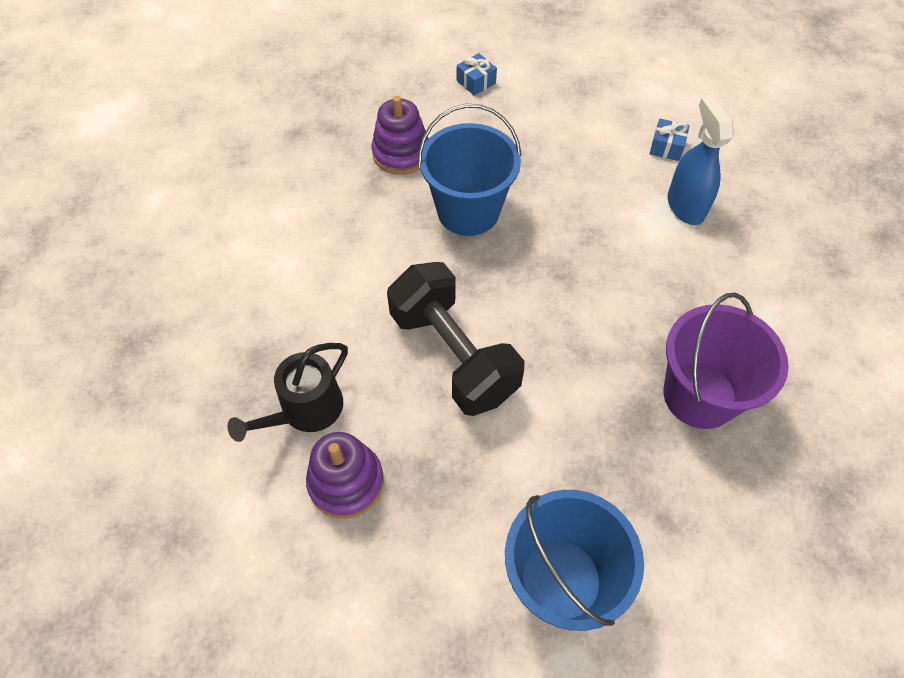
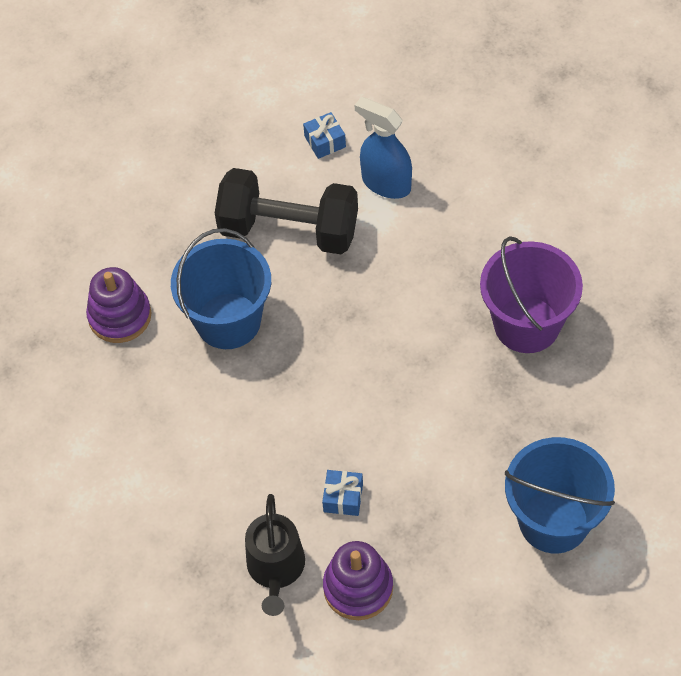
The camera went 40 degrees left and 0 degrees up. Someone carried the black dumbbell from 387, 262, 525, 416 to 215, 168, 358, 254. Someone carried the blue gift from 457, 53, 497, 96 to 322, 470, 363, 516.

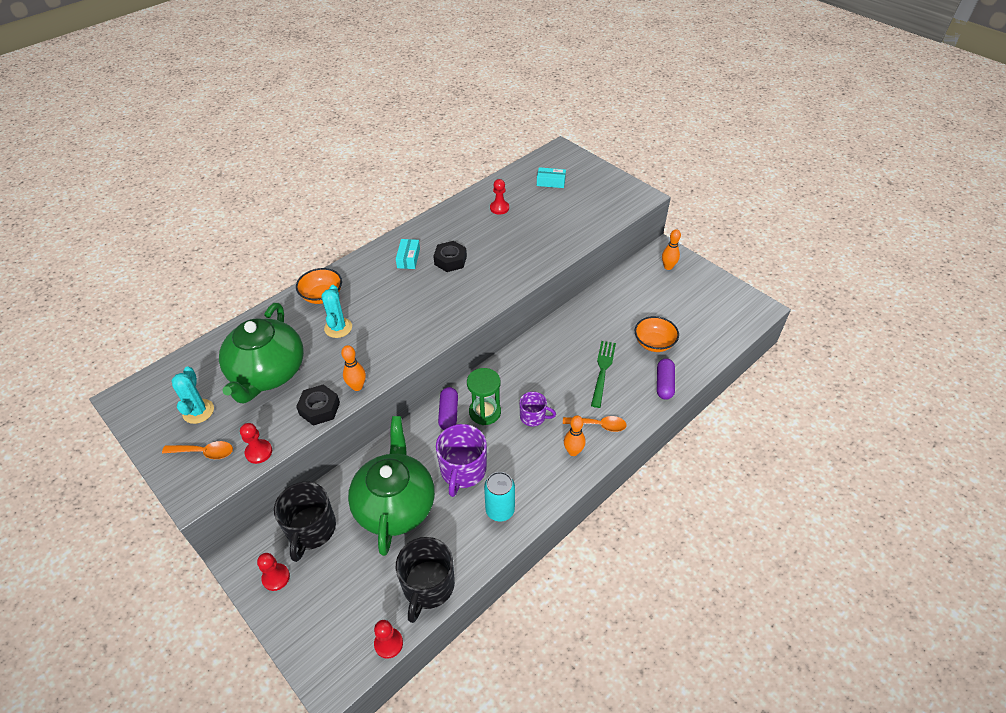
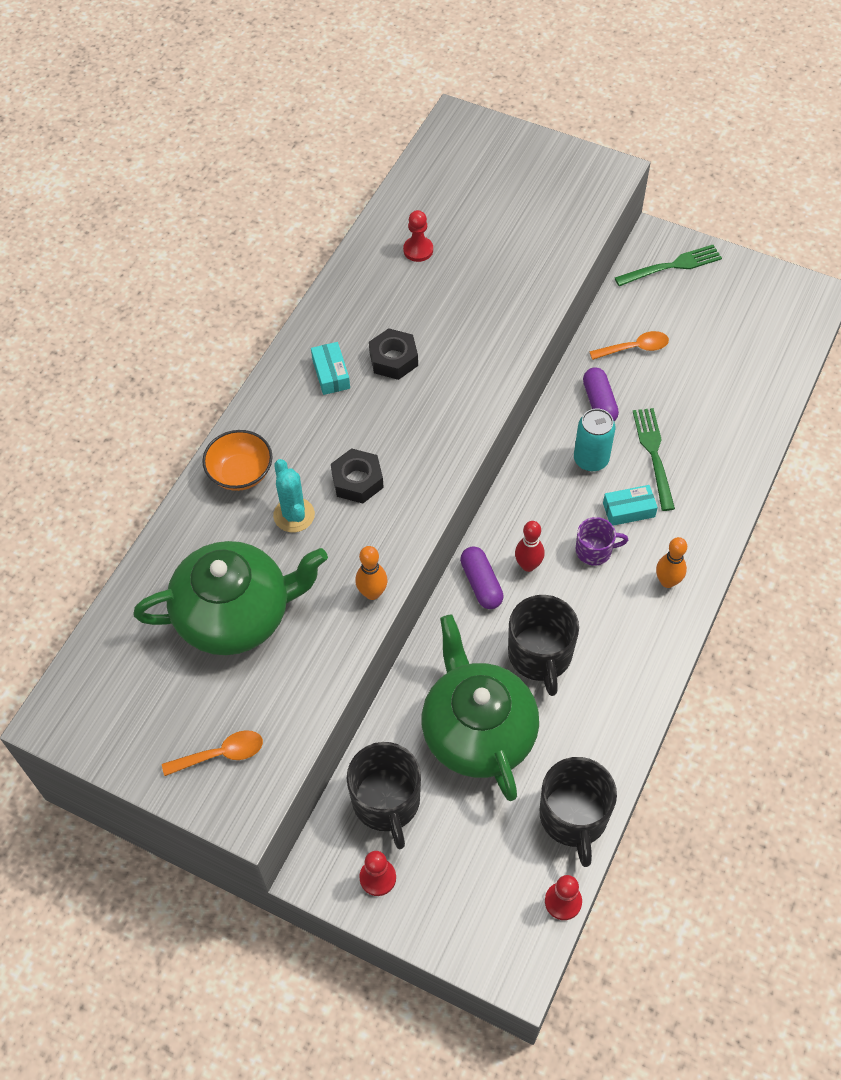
The camera went 20 degrees left and 10 degrees up. Someone rotated the green teapot at 219, 303, 304, 403 by 90 degrees counterclockwise. Someone carried the black nut from 296, 384, 340, 426 to 331, 448, 384, 504. Someone repainted the purple mug at 436, 424, 487, 497, which became the black mug at 508, 595, 579, 696. Someone swapped the green hourglass at 467, 368, 501, 425 for the red bowling pin at 515, 521, 545, 572. Someone carried the turquoise can from 484, 472, 515, 522 to 574, 408, 615, 471. Someone carried the purple capsule from 657, 358, 675, 400 to 583, 367, 619, 421. Someone carried the orange spoon from 563, 416, 627, 432 to 589, 331, 669, 360. Someone carried the turquoise box from 537, 167, 566, 188 to 603, 485, 658, 526. Someone swapped the orange bowling pin at 662, 229, 681, 270 for the green fork at 615, 245, 722, 286. Someone took away the turquoise cactus at 171, 367, 214, 424. Someone took away the red pawn at 240, 423, 272, 464. Someone took away the orange bowl at 635, 316, 679, 352.

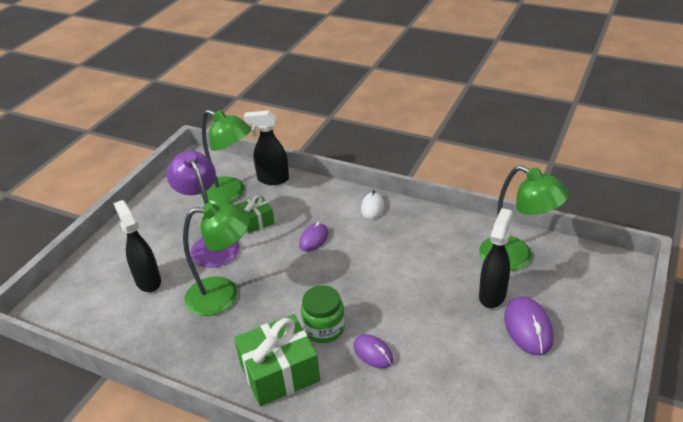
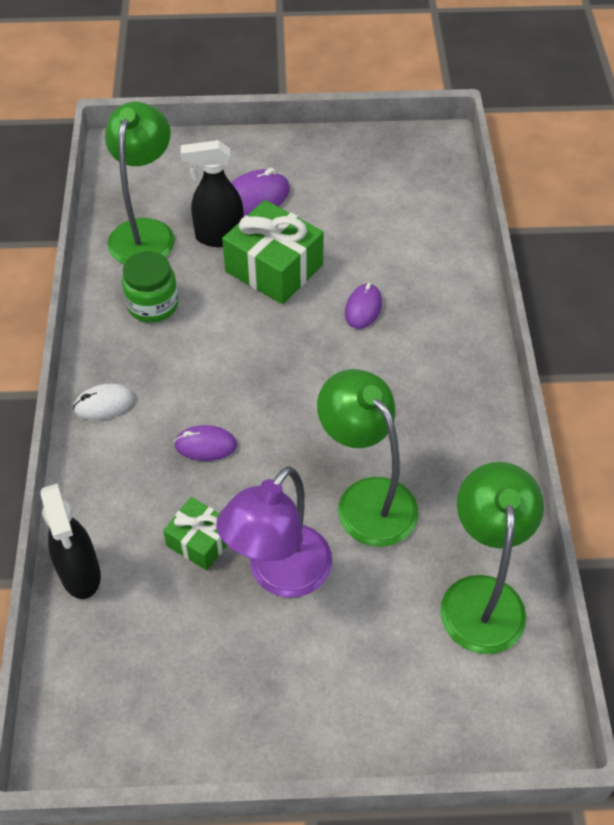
The camera went 120 degrees left and 15 degrees up. Someone carried the green jar from 301, 285, 345, 343 to 122, 251, 178, 323. Someone carried the green gift from 234, 314, 320, 406 to 222, 200, 324, 304. Someone carried the green lamp from 200, 109, 251, 205 to 440, 462, 544, 654. Someone took away the black spray bottle at 113, 200, 161, 292.

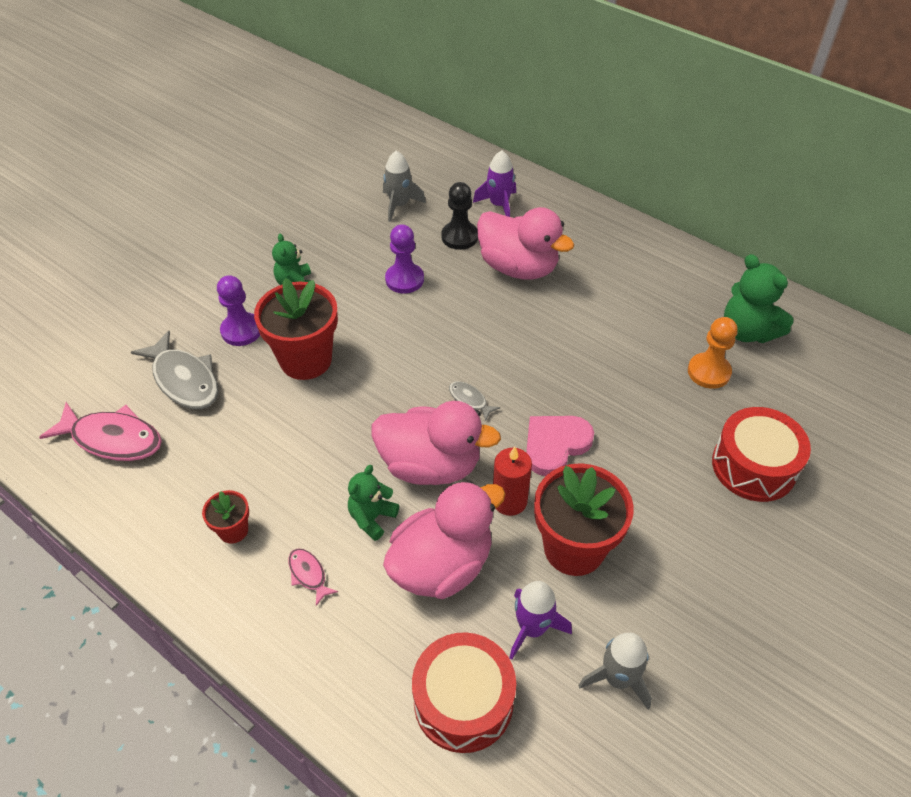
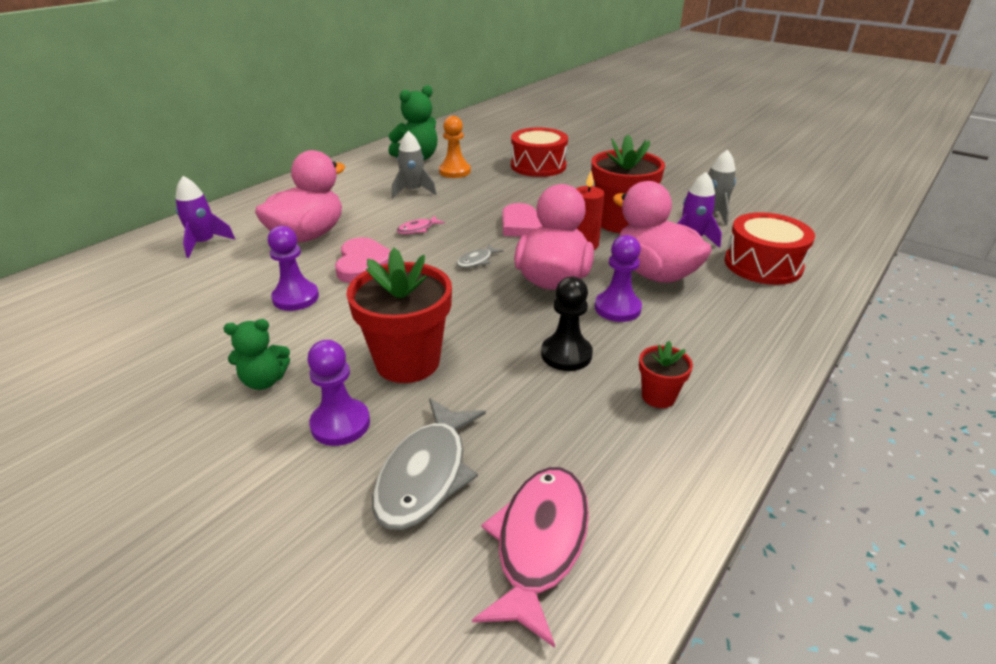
The camera went 90 degrees left and 15 degrees down. Someone put down the pink heart at 335, 237, 391, 283. Someone rotated the grey fish at 131, 331, 219, 409 by 150 degrees clockwise. Someone carried the grey rocket from 383, 151, 426, 222 to 392, 131, 437, 198. Someone carried the pink fish from 288, 549, 338, 606 to 396, 216, 445, 234. Someone carried the black pawn from 441, 182, 478, 250 to 541, 277, 593, 371. Someone swapped the green teddy bear at 348, 465, 399, 541 for the purple pawn at 595, 235, 642, 322.

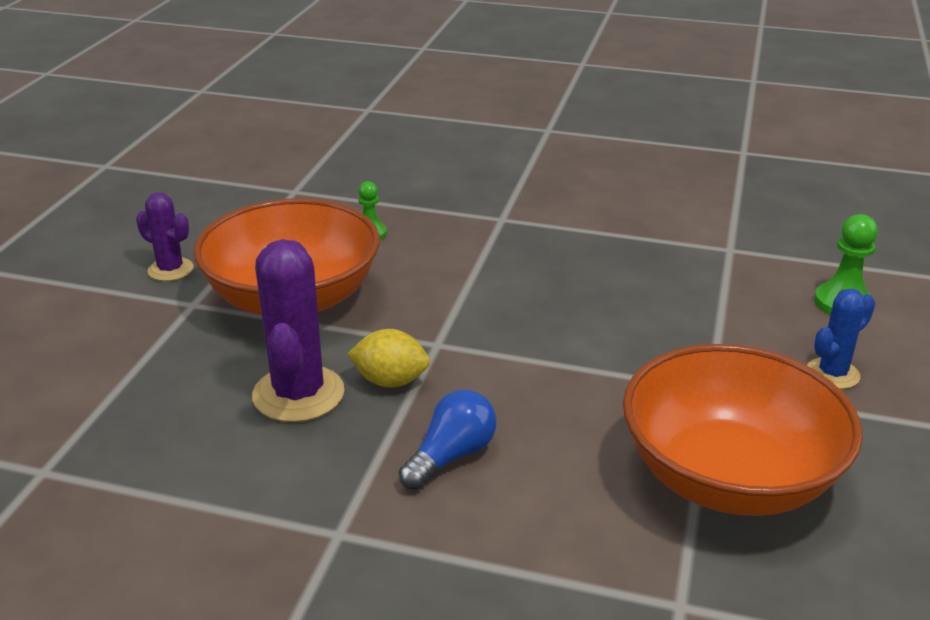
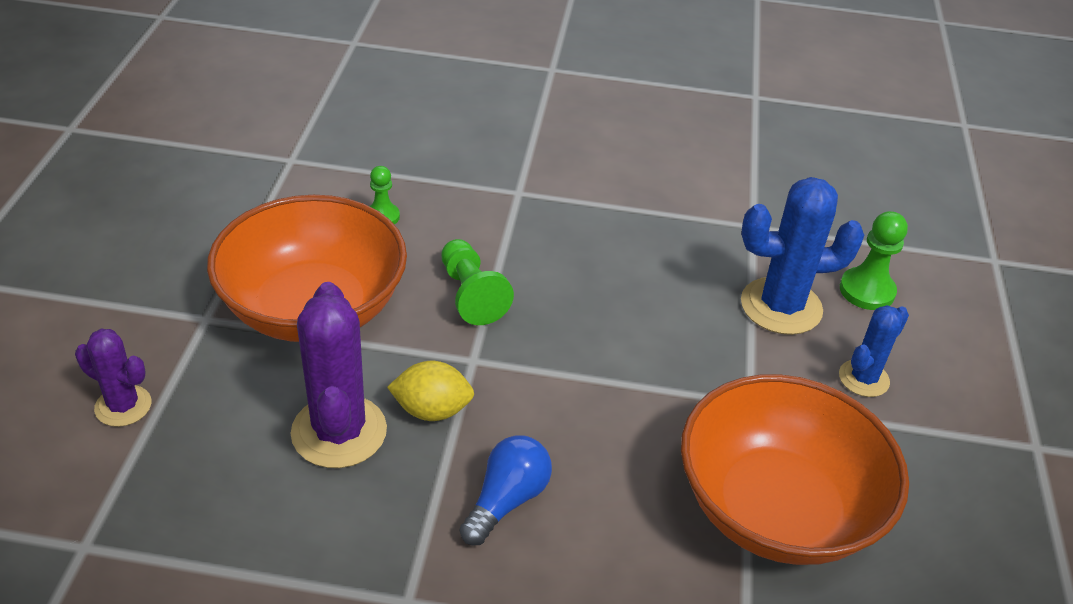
The camera went 10 degrees left and 10 degrees up. Someone carried the purple cactus from 136, 192, 194, 281 to 75, 329, 151, 427. Someone put down the green pawn at 441, 239, 514, 325. Someone put down the blue cactus at 741, 177, 865, 335.

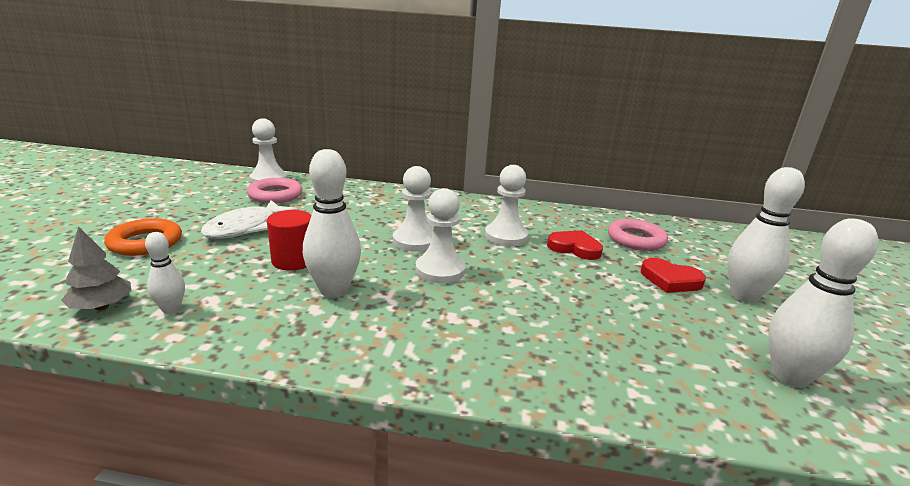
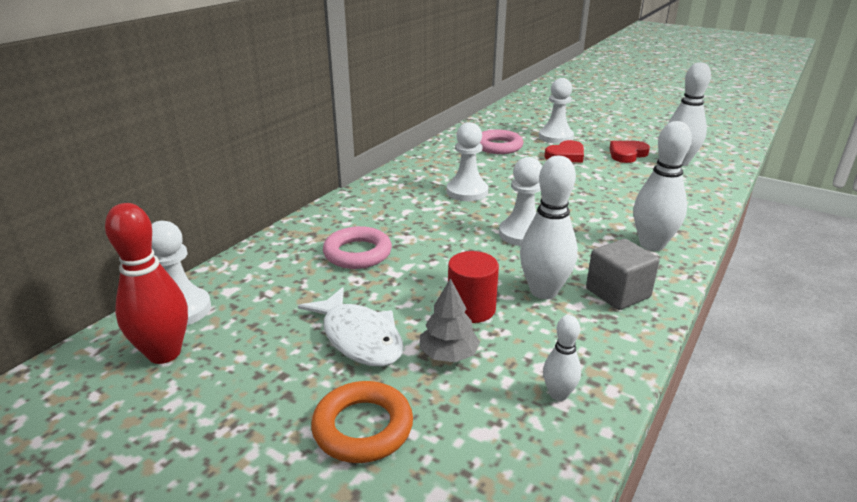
The camera went 65 degrees left and 5 degrees up. Someone put down the red bowling pin at 105, 203, 188, 364. Someone carried the pink ring from 247, 178, 303, 204 to 323, 226, 392, 269. Someone carried the grey tree from 61, 226, 131, 310 to 419, 278, 480, 362. Someone carried the white pawn from 393, 166, 433, 252 to 539, 78, 574, 144. Someone put down the grey cube at 586, 239, 659, 310. Someone carried the red heart from 547, 230, 603, 260 to 609, 141, 650, 163. Someone carried the white bowling pin from 727, 167, 805, 303 to 634, 121, 692, 251.

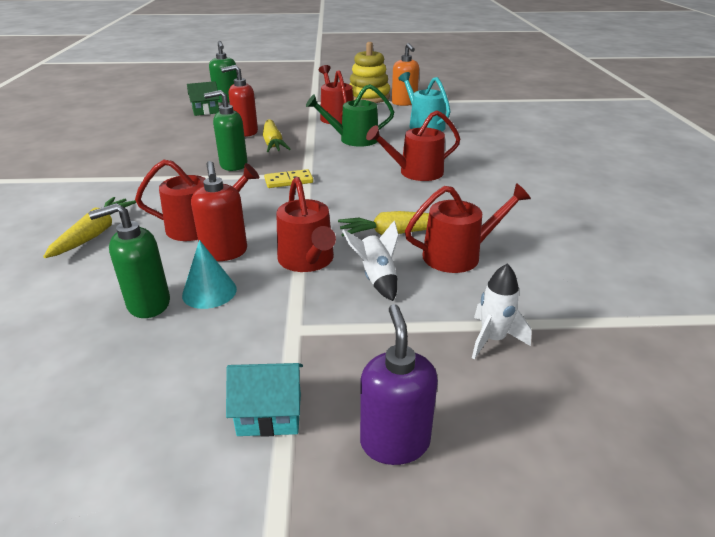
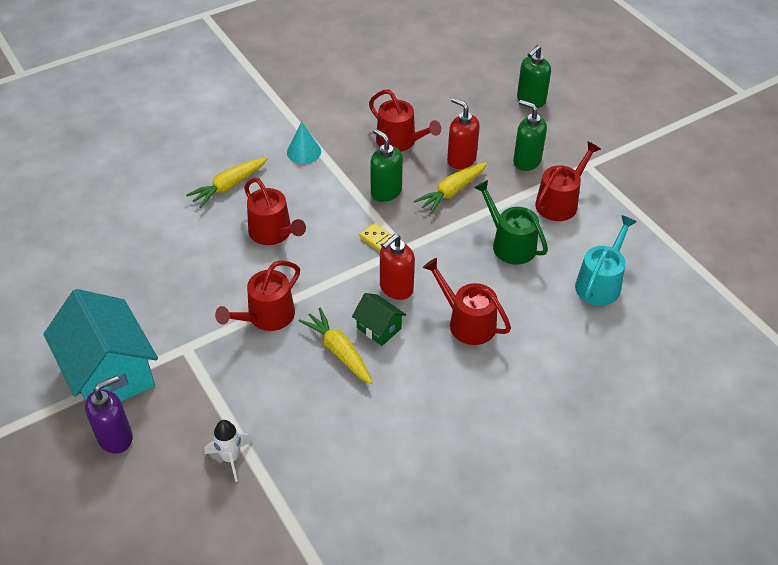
The camera went 60 degrees right and 15 degrees up. Someone scaled the turquoise house at 226, 363, 303, 437 by 2.13. Someone rotated the yellow carrot at 43, 197, 136, 258 by 150 degrees clockwise. Someone carried the turquoise cone from 182, 240, 237, 309 to 287, 122, 321, 164. Someone carried the green house from 187, 81, 219, 116 to 352, 293, 406, 346. Someone carried the red watering can from 405, 183, 531, 273 to 369, 90, 441, 152. Someone carried the red soap dispenser from 191, 161, 247, 261 to 380, 234, 415, 300. Someone carried the green soap dispenser from 88, 203, 170, 318 to 513, 100, 547, 171. Someone took away the white rocket at 342, 221, 399, 301. Someone took away the yellow stacking toy at 350, 42, 390, 103. Someone took away the orange soap dispenser at 392, 43, 419, 106.

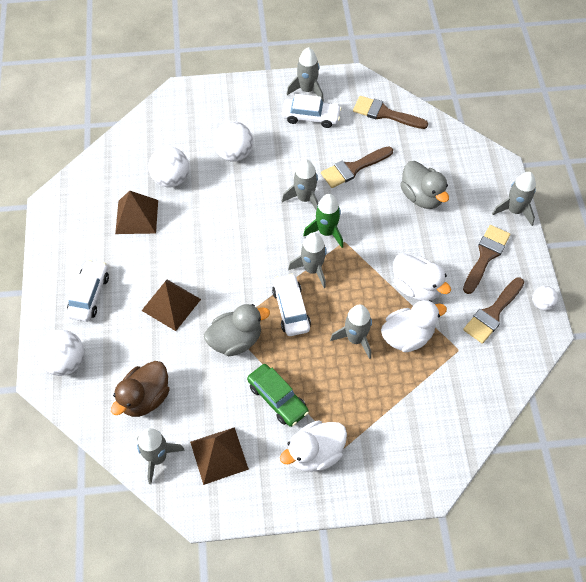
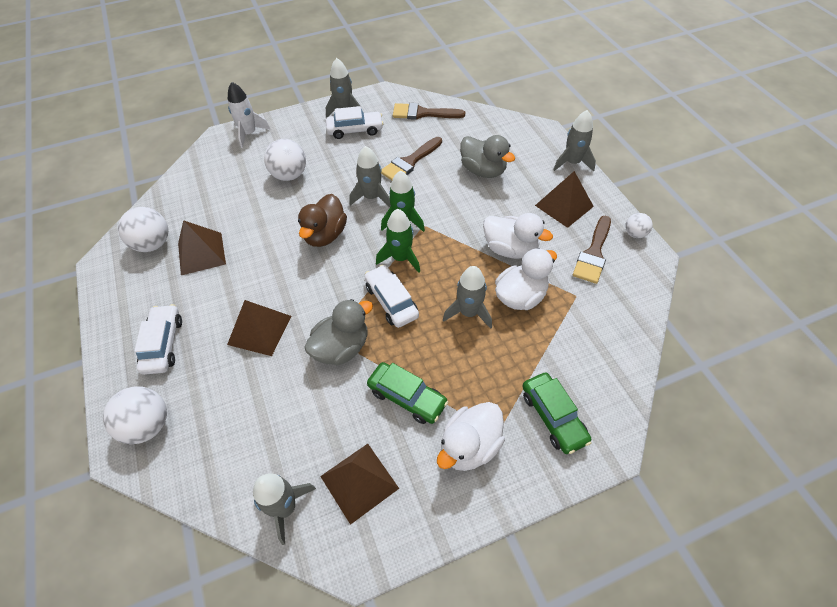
The camera went 15 degrees left and 5 degrees down. Someone carried the white ball from 148, 146, 189, 187 to 118, 207, 168, 252. Someone put down the white rocket at 228, 82, 271, 148. Someone carried the brown duck from 111, 361, 170, 417 to 298, 194, 347, 247. Someone repainted the grey rocket at 288, 232, 327, 288, which became the green rocket at 376, 209, 420, 273. Someone put down the green car at 522, 372, 592, 454. Someone swapped the brown brush at 463, 225, 510, 294 for the brown pyramid at 535, 171, 594, 228.

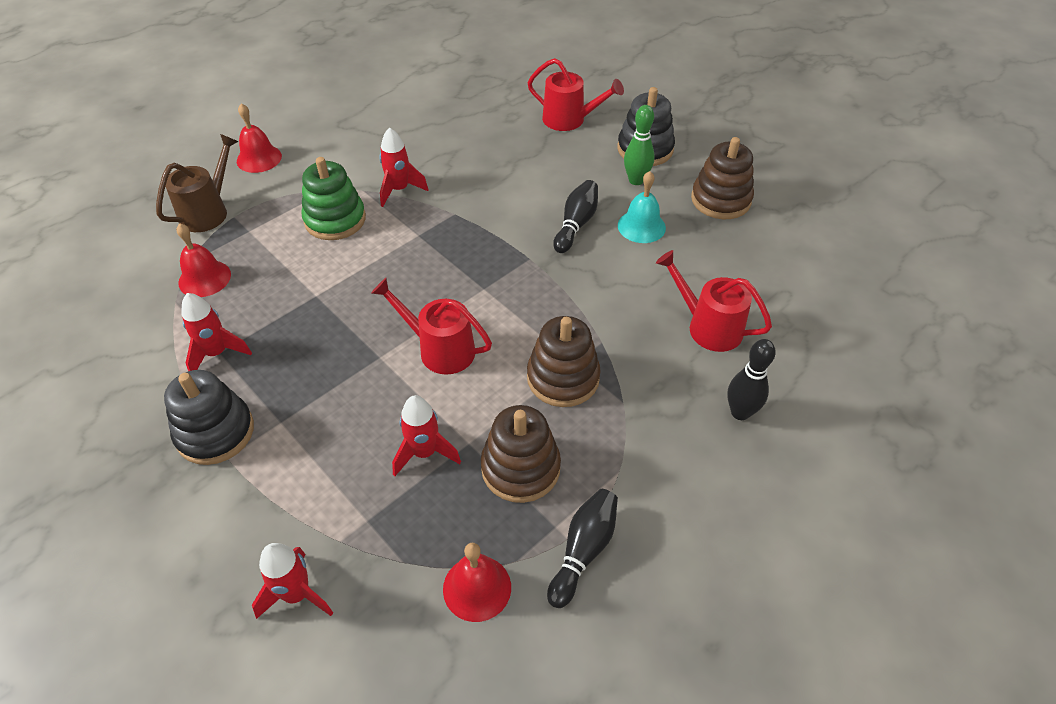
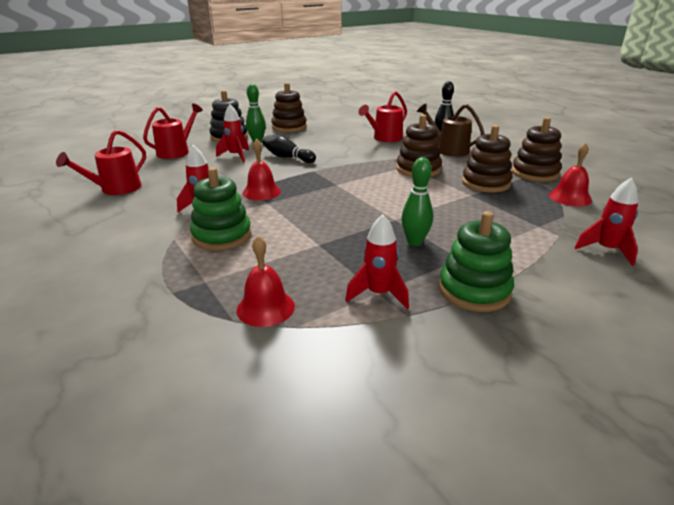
The camera went 80 degrees left and 20 degrees down. Someone carried the red watering can from 371, 278, 492, 375 to 56, 130, 146, 195. Someone carried the red rocket from 392, 395, 461, 476 to 216, 104, 249, 163. Someone carried the red bell from 237, 103, 282, 173 to 242, 139, 281, 200. Someone put down the green bowling pin at 401, 157, 433, 246. Someone carried the brown watering can from 156, 134, 238, 232 to 417, 104, 485, 157. Someone repainted the black stacking toy at 164, 370, 254, 465, which became the green stacking toy at 439, 211, 514, 312. Someone swapped the black bowling pin at 547, 489, 618, 608 for the brown stacking toy at 512, 117, 562, 182. Someone took away the turquoise bell at 618, 171, 666, 243.

